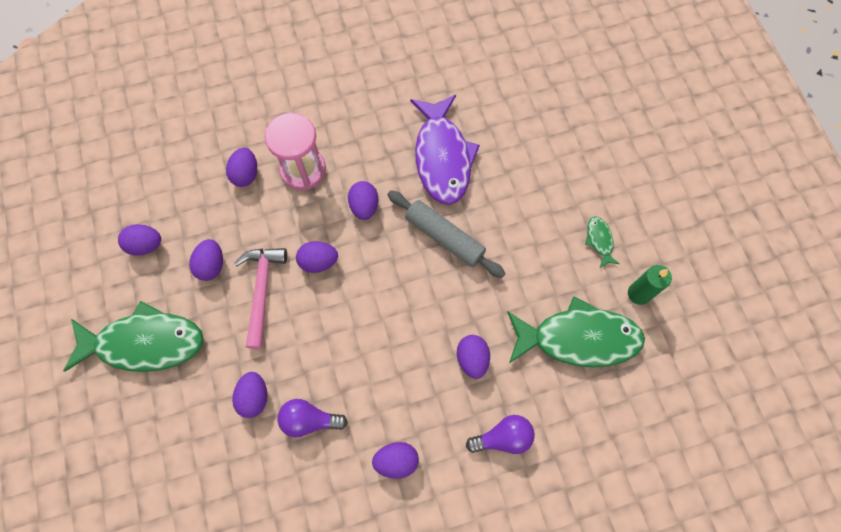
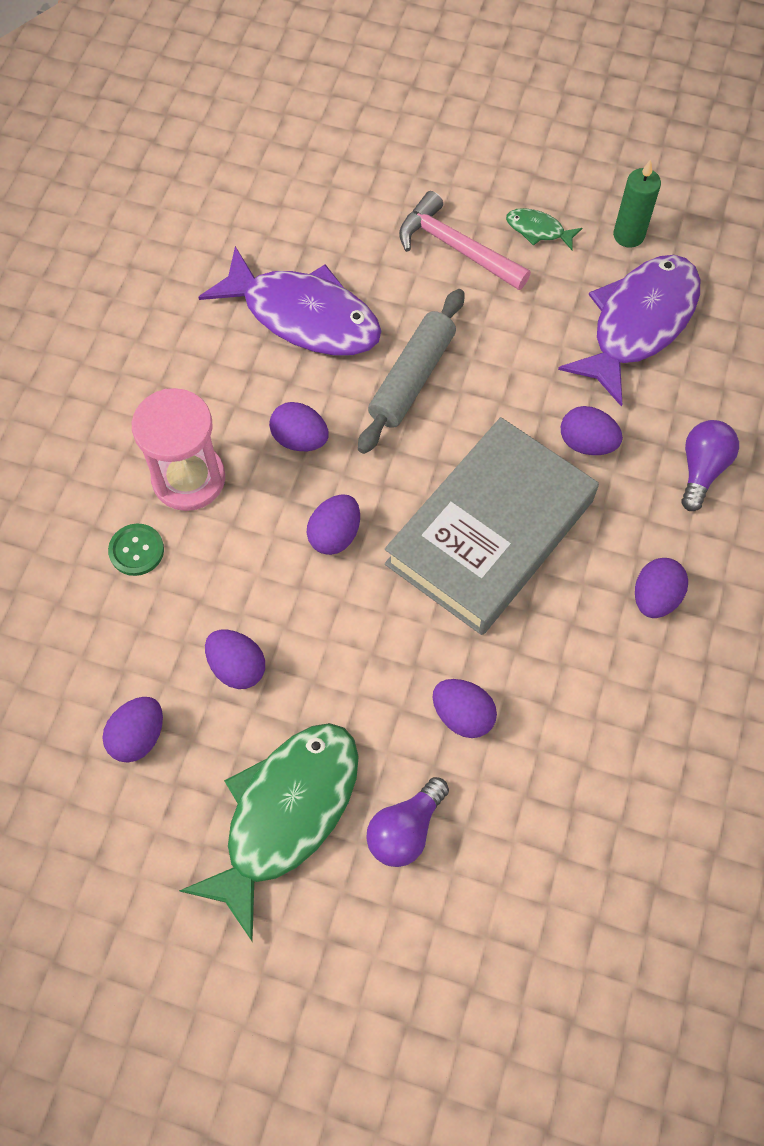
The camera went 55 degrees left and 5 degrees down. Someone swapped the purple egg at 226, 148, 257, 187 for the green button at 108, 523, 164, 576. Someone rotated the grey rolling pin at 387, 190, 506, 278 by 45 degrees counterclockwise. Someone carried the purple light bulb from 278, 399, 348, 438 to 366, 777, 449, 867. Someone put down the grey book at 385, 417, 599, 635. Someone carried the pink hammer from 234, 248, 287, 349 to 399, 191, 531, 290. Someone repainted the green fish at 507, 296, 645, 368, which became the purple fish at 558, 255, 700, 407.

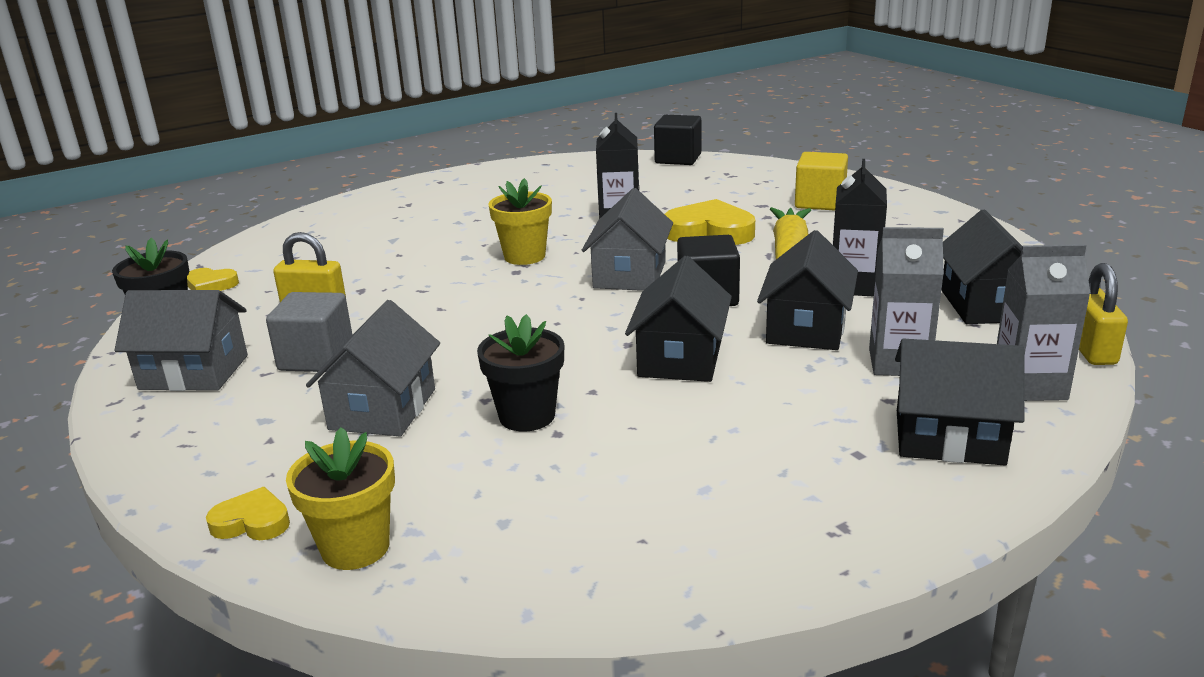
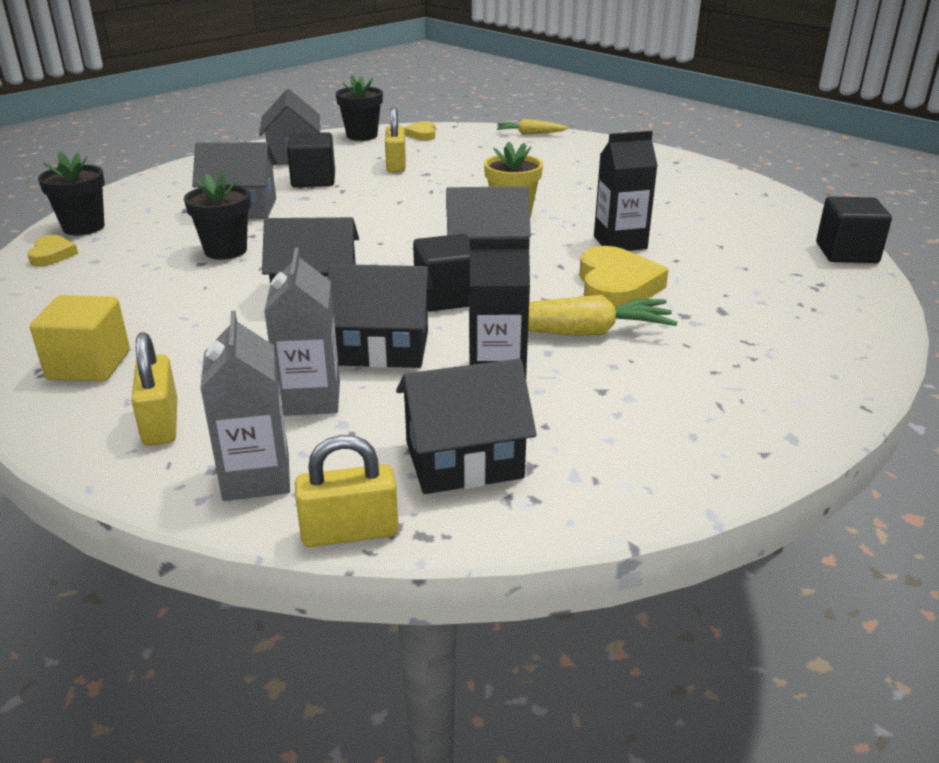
The camera went 75 degrees right and 5 degrees up. Someone carried the yellow heart from 206, 487, 290, 540 to 27, 235, 78, 266. Someone carried the yellow cube from 795, 152, 848, 210 to 30, 295, 130, 382. Someone repainted the yellow flower pot at 286, 427, 395, 570, which became the black flower pot at 38, 151, 105, 235. Someone swapped the black house at 895, 339, 1025, 465 for the yellow padlock at 131, 332, 177, 446. Someone repainted the grey cube at 266, 292, 352, 372, which became the black cube at 287, 132, 335, 187. Someone put down the yellow carrot at 497, 119, 568, 135.

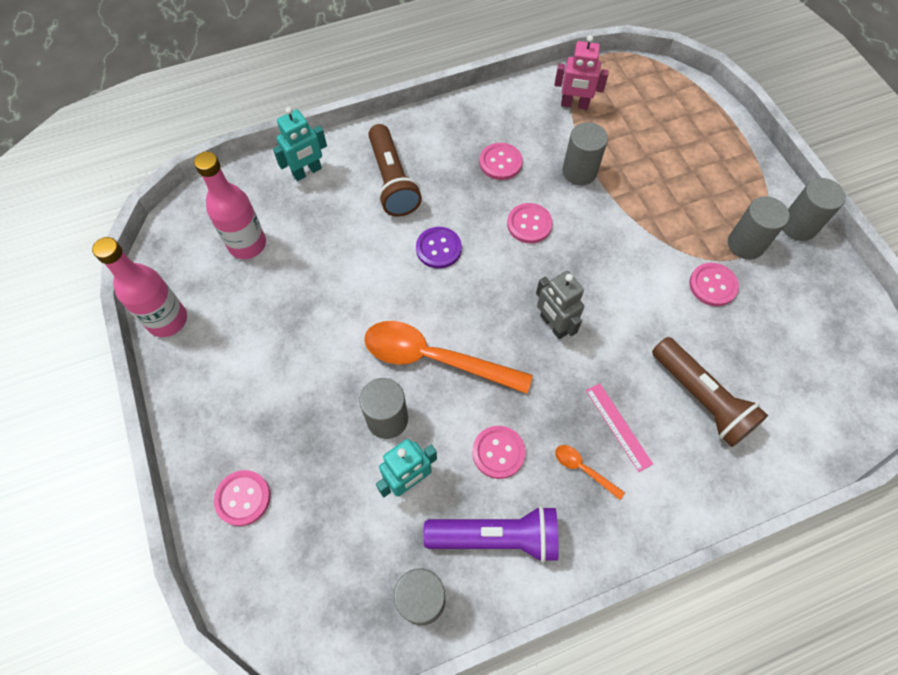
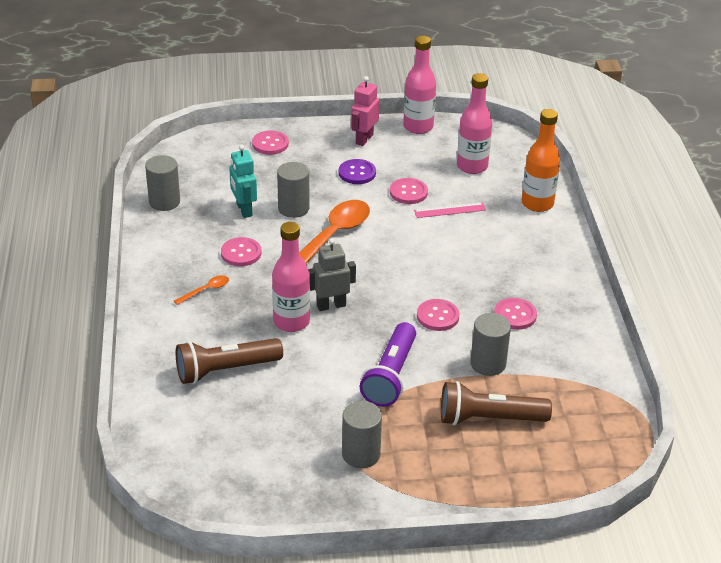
The camera went 105 degrees right and 25 degrees down. Someone put down the pink bottle at 272, 222, 310, 332. Someone carried the purple button from 416, 227, 462, 269 to 339, 159, 376, 184. Someone carried the pink robot from 554, 35, 609, 110 to 351, 76, 379, 146. Someone carried the purple flashlight from 423, 506, 559, 563 to 360, 322, 416, 407. Someone carried the pink button from 689, 263, 739, 306 to 390, 178, 428, 204. Someone carried the pink ruler from 586, 383, 653, 472 to 414, 202, 486, 218. Someone carried the brown flashlight from 368, 124, 422, 216 to 441, 381, 552, 426. Someone swapped the turquoise robot at 273, 107, 327, 181 for the orange bottle at 522, 109, 560, 212. Someone took away the grey cylinder at 782, 178, 846, 241.

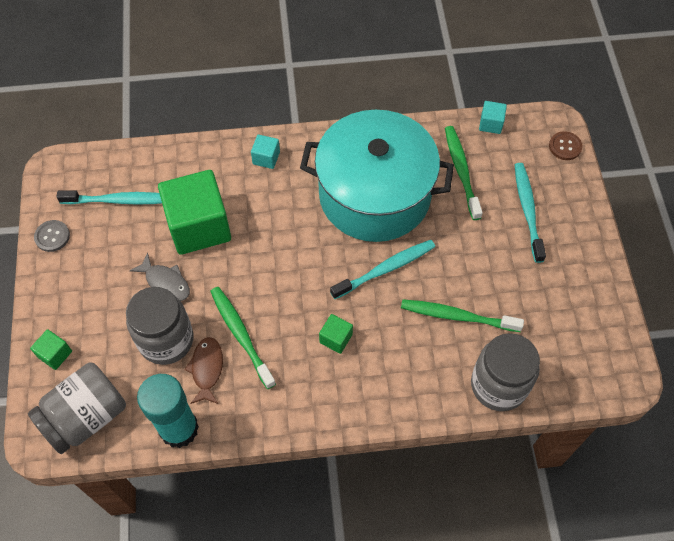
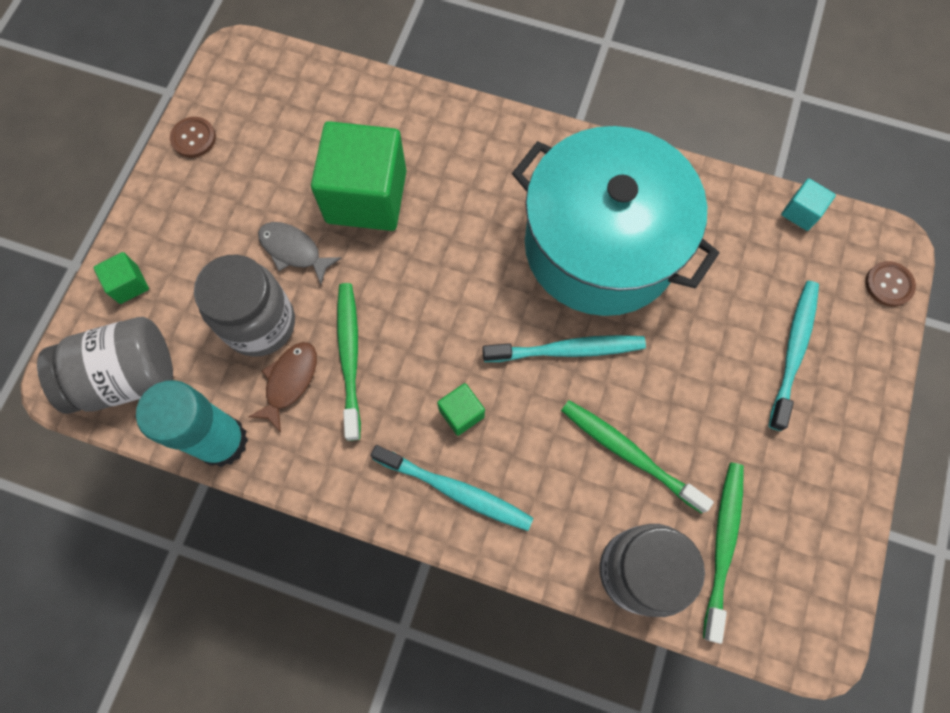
The camera went 25 degrees right and 10 degrees up. Someone repainted the grey button at 34, 220, 70, 252, which became the brown button at 170, 117, 216, 158. Someone rotated the grey fish at 130, 253, 190, 301 by 150 degrees clockwise. Someone carried the turquoise toothbrush from 56, 190, 162, 205 to 371, 445, 533, 531. Someone carried the green toothbrush from 445, 126, 483, 220 to 703, 463, 744, 644. Someone took away the turquoise cube at 251, 134, 280, 169.

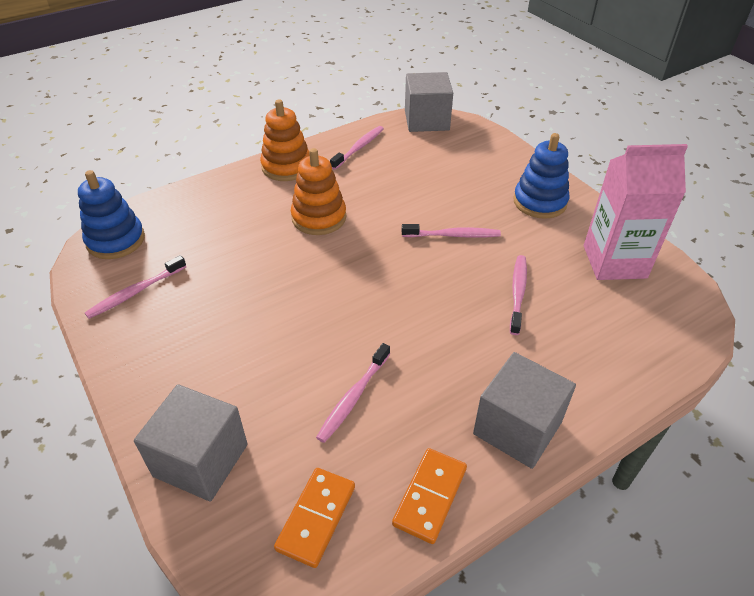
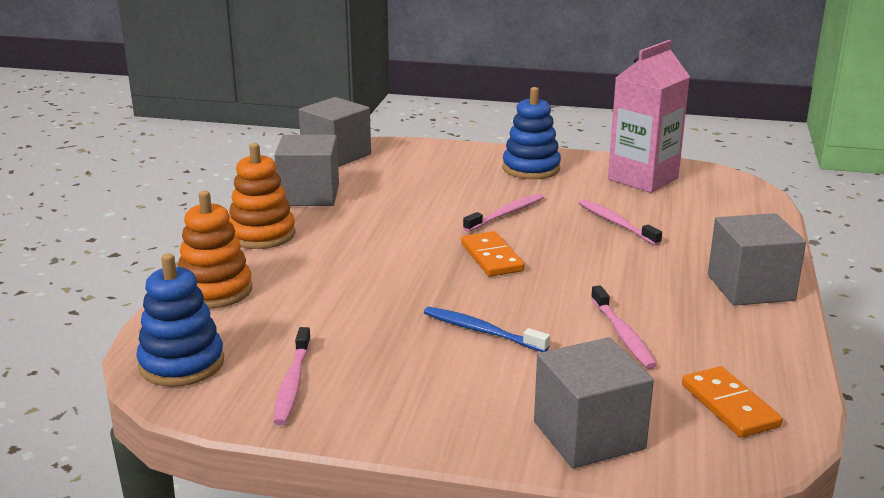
The camera went 45 degrees left and 20 degrees down. Someone carried the orange stacking toy from 291, 148, 346, 235 to 178, 191, 252, 309. Someone swapped the pink toothbrush at 330, 126, 384, 170 for the grey cube at 274, 135, 339, 206. Someone put down the blue toothbrush at 424, 307, 550, 352. Someone carried the orange domino from 392, 448, 467, 544 to 461, 231, 525, 277.

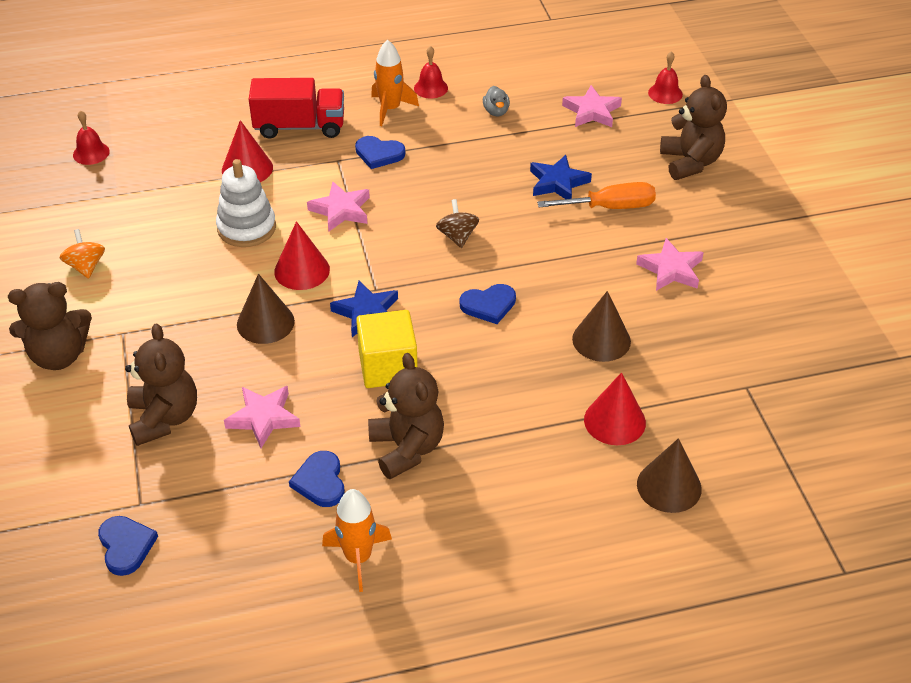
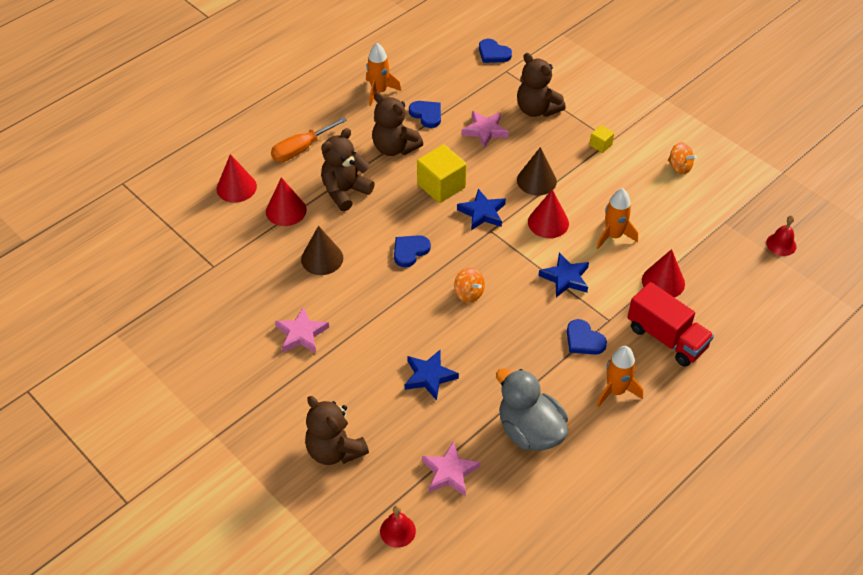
The camera went 150 degrees right and 5 degrees up. Someone repainted the brown cone at 637, 438, 702, 513, which became the red cone at 217, 154, 257, 203. Someone carried the orange screwdriver from 537, 182, 656, 209 to 271, 117, 347, 162. Someone carried the brown teddy bear from 8, 282, 92, 370 to 321, 128, 375, 211. Someone repainted the brown spinning top at 436, 199, 479, 248, which became the orange spinning top at 454, 268, 485, 303. Someone scaled the grey duck at 483, 86, 510, 116 by 2.34. Someone repainted the pink star at 307, 182, 370, 231, which became the blue star at 539, 252, 589, 297. Someone rotated the blue heart at 355, 136, 405, 169 by 120 degrees counterclockwise. Someone put down the yellow cube at 589, 125, 614, 153. Someone swapped the white stacking toy at 216, 159, 276, 247 for the orange rocket at 597, 188, 638, 249. Someone rotated the red truck at 249, 78, 344, 139 by 105 degrees counterclockwise. Someone took away the red bell at 414, 46, 448, 98.

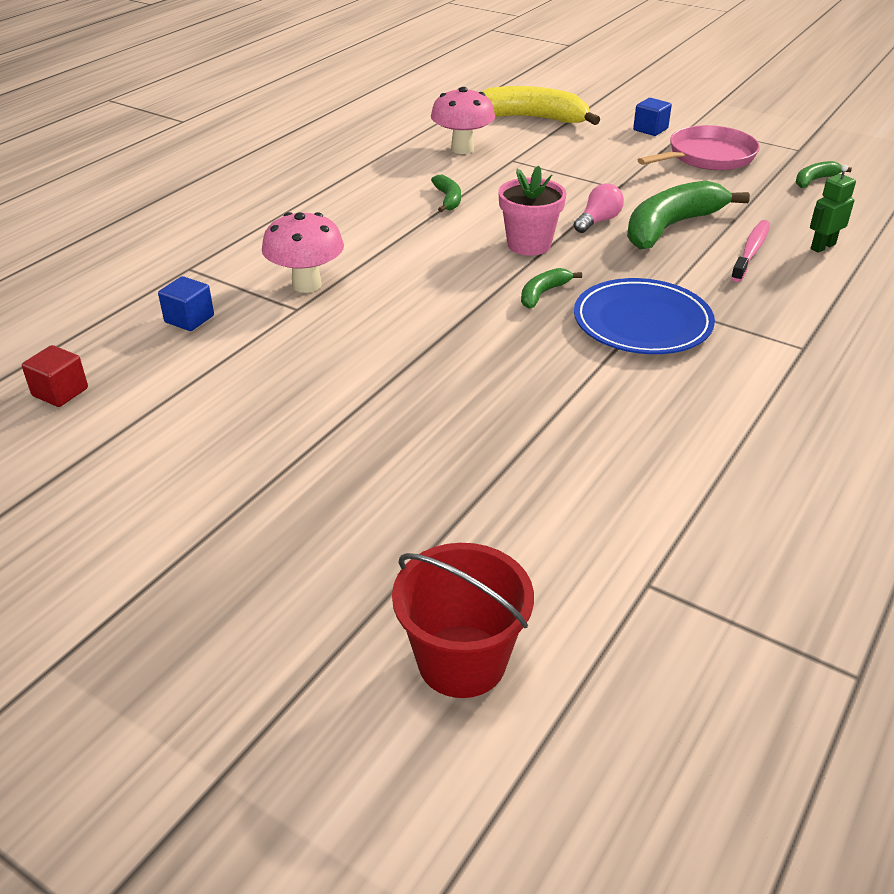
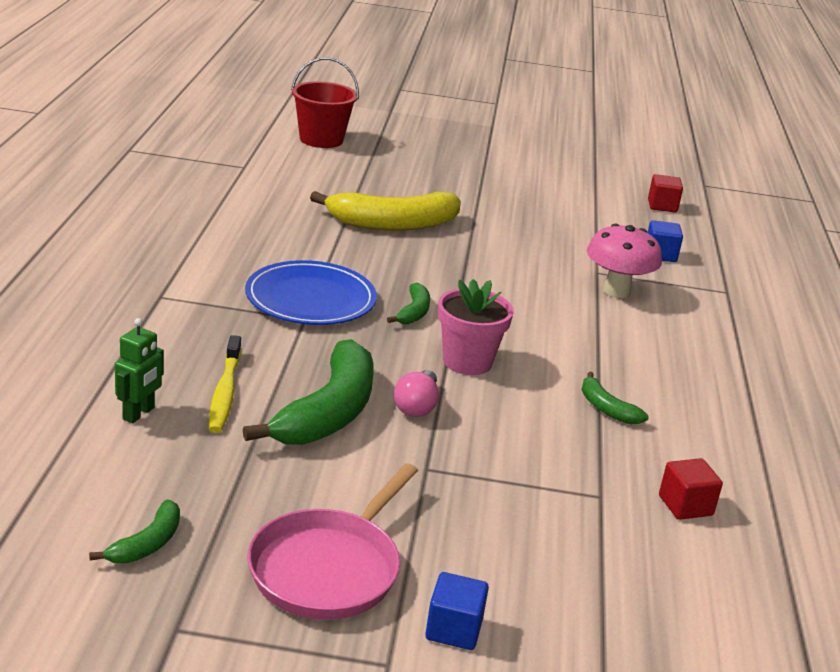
The camera went 150 degrees right and 10 degrees down. Someone repainted the pink toothbrush at 731, 220, 770, 282, which became the yellow toothbrush at 209, 335, 241, 433. Someone carried the yellow banana from 482, 86, 600, 125 to 310, 191, 461, 231. Someone swapped the pink mushroom at 431, 87, 495, 154 for the red cube at 659, 458, 723, 520.

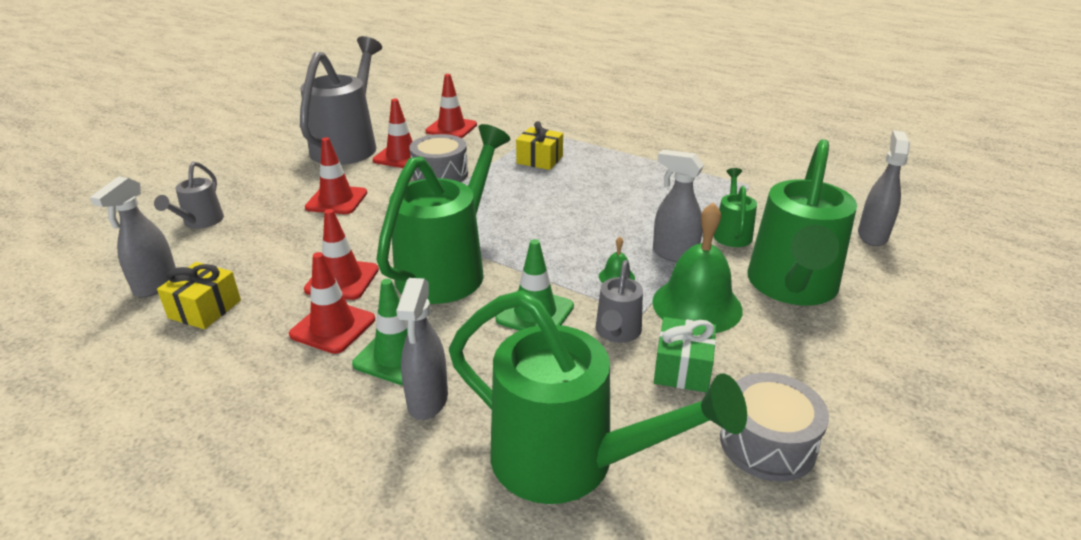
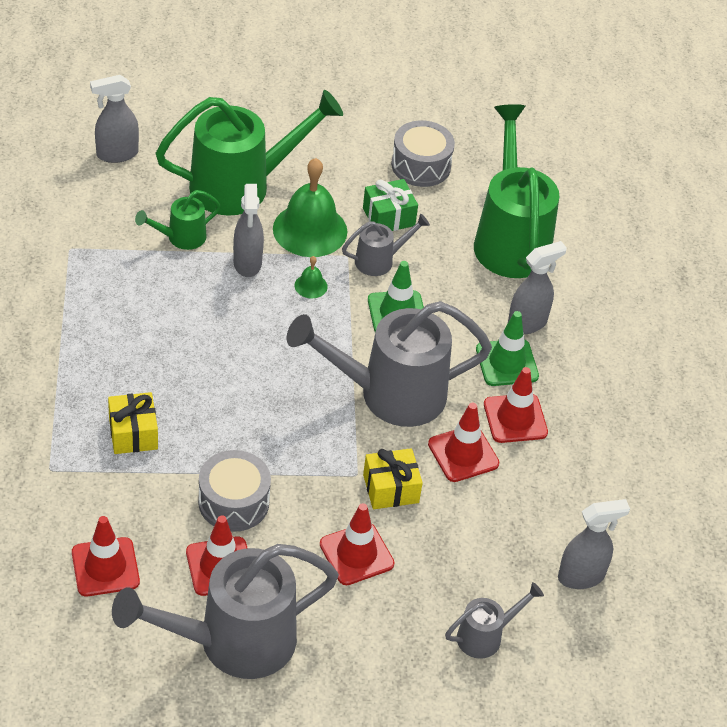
The camera went 130 degrees left and 15 degrees up. Someone repainted the green watering can at 376, 124, 510, 304, which became the grey watering can at 287, 301, 492, 427. Someone carried the yellow gift from 157, 262, 241, 329 to 363, 448, 423, 509.

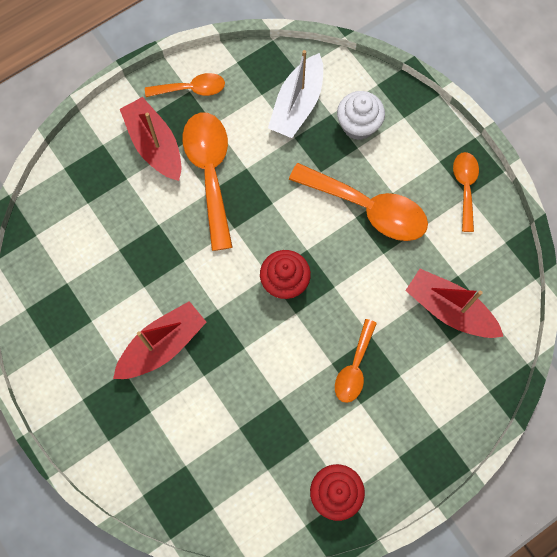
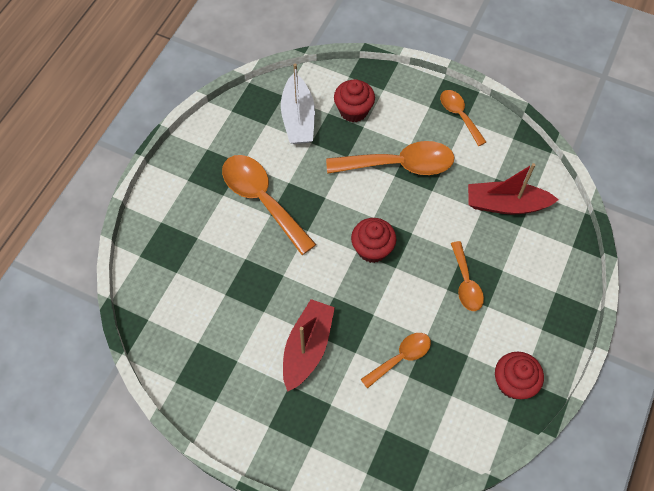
The camera went 30 degrees left and 10 degrees down. Someone repainted the white cupcake at 337, 91, 385, 140, which became the red cupcake at 334, 79, 375, 122. Someone carried the orange spoon from 145, 73, 225, 97 to 360, 333, 431, 389. Someone took away the red boat at 120, 97, 181, 181.

